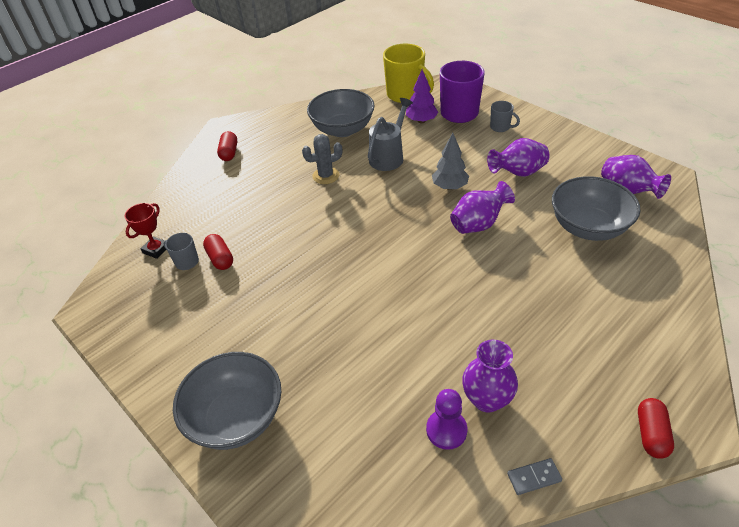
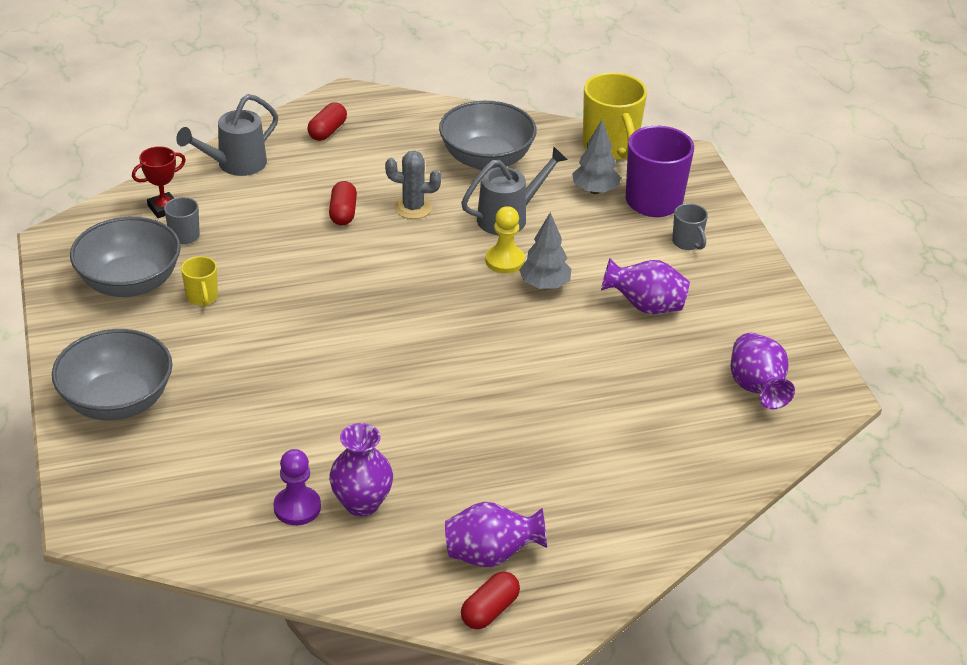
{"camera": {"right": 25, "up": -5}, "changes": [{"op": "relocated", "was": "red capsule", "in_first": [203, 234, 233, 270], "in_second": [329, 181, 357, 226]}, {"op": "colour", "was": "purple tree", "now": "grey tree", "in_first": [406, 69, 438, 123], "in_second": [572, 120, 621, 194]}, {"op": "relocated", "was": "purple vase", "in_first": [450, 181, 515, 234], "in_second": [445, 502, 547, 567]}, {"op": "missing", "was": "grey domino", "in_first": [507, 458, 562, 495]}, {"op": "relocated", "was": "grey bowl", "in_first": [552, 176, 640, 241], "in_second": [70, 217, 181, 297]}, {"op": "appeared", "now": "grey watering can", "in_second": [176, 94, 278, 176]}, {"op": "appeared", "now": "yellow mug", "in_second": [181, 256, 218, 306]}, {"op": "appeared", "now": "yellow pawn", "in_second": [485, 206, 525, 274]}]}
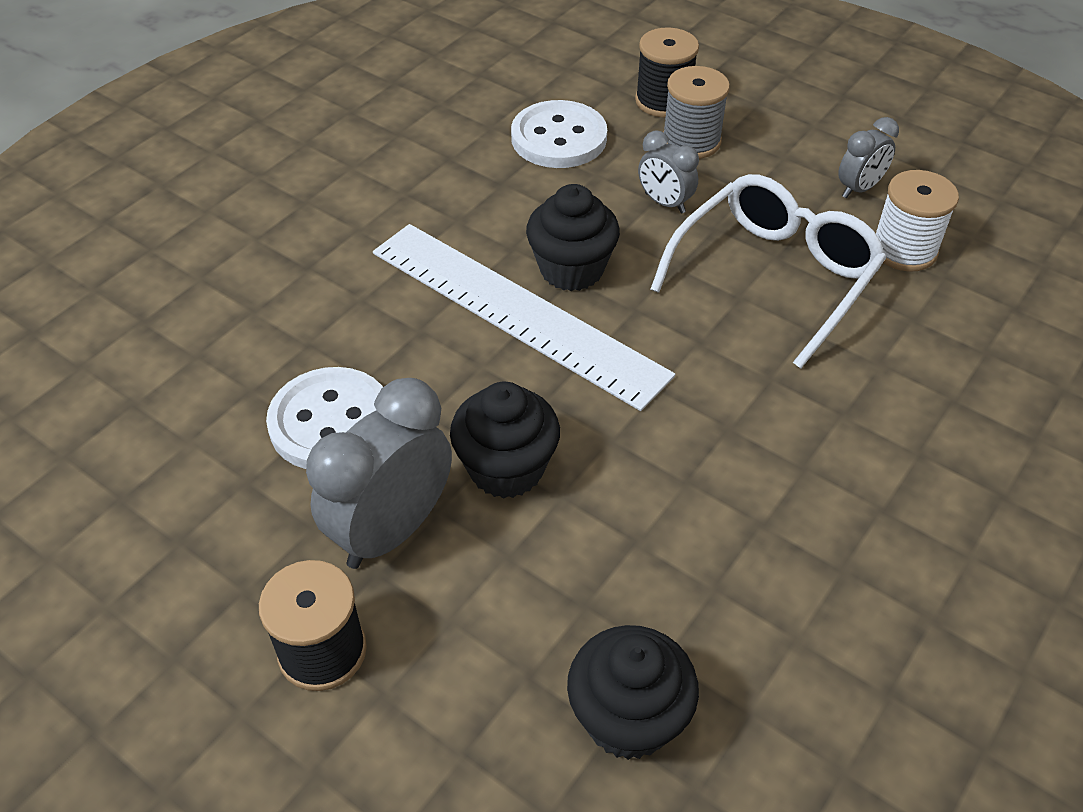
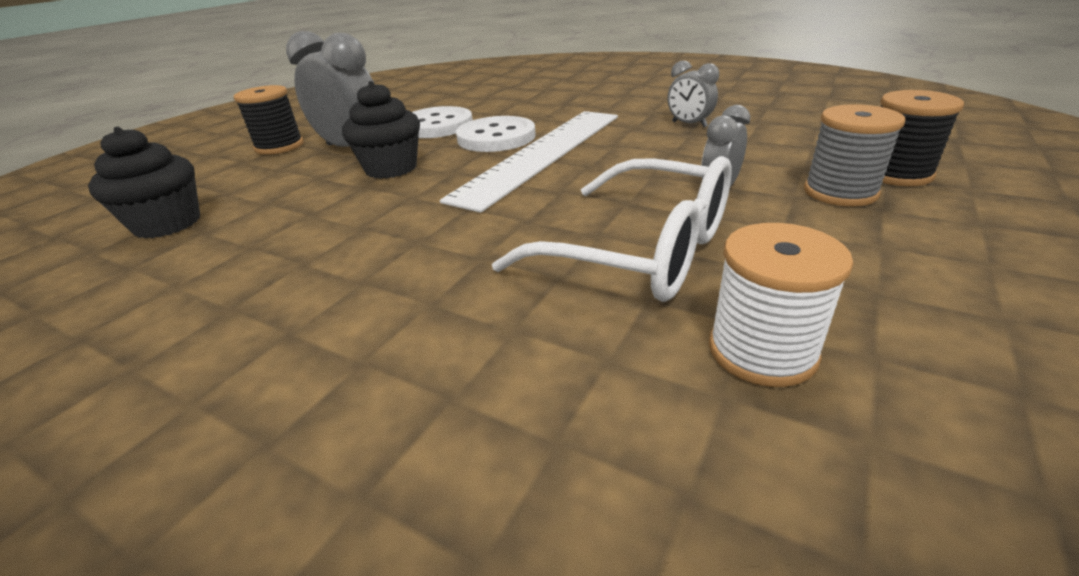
{"camera": {"right": 85, "up": -15}, "changes": [{"op": "relocated", "was": "white button", "in_first": [511, 100, 607, 168], "in_second": [456, 116, 536, 152]}, {"op": "missing", "was": "black cupcake", "in_first": [526, 184, 620, 291]}, {"op": "relocated", "was": "grey clock", "in_first": [838, 117, 899, 198], "in_second": [668, 60, 719, 128]}]}
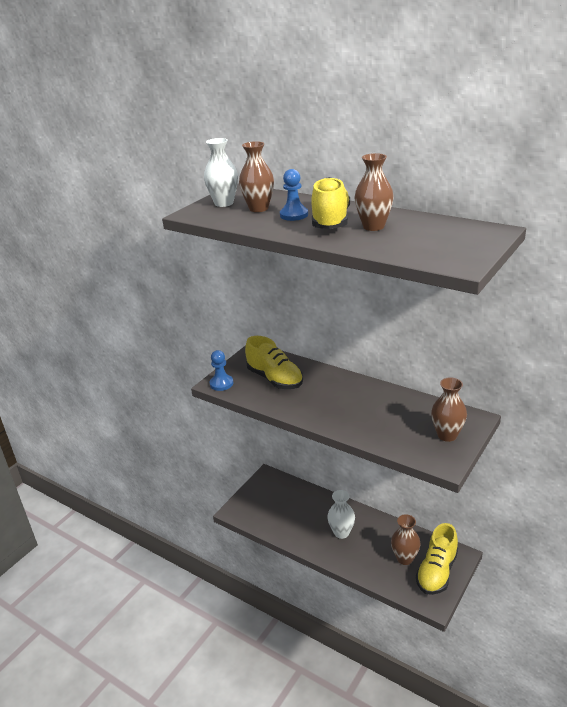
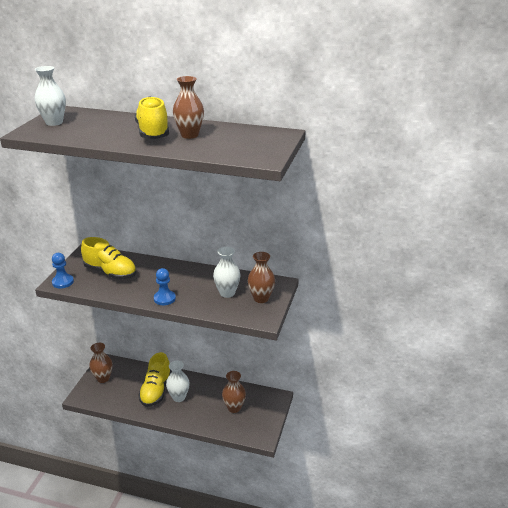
{"camera": {"right": -20, "up": 0}, "changes": [{"op": "relocated", "was": "brown vase", "in_first": [239, 141, 274, 212], "in_second": [89, 343, 113, 383]}, {"op": "relocated", "was": "blue pawn", "in_first": [280, 169, 308, 221], "in_second": [154, 268, 176, 305]}, {"op": "relocated", "was": "yellow shoe", "in_first": [416, 523, 458, 595], "in_second": [138, 352, 171, 407]}, {"op": "appeared", "now": "white vase", "in_second": [213, 247, 241, 298]}]}
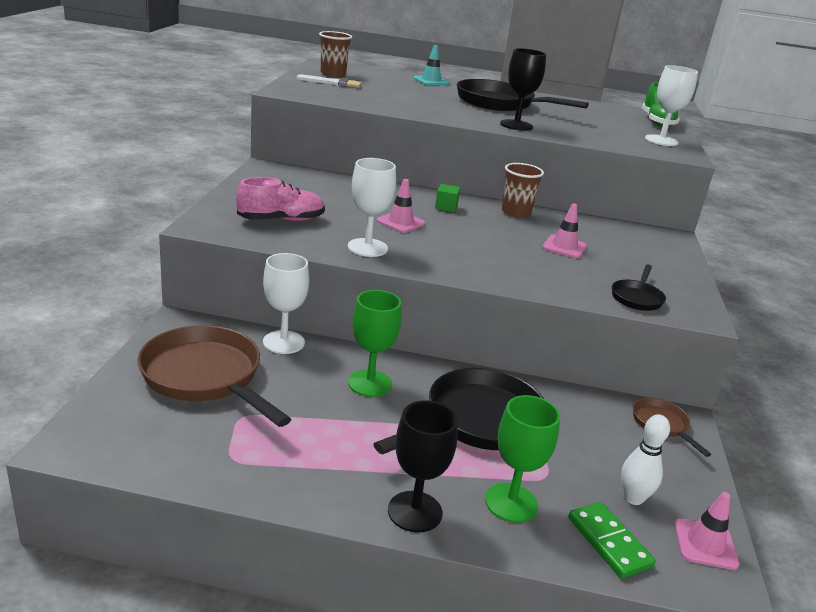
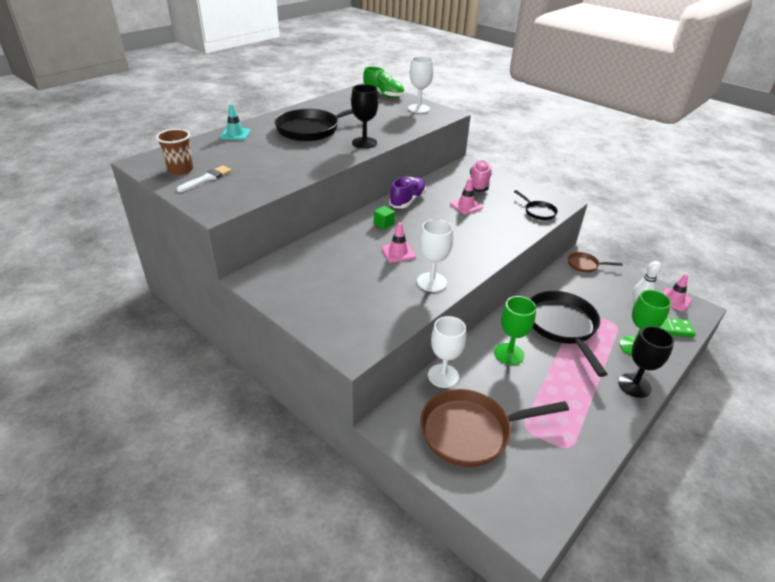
{"camera": {"right": -55, "up": 10}, "changes": [{"op": "relocated", "was": "pink shoe", "in_first": [236, 177, 325, 221], "in_second": [470, 161, 492, 192]}, {"op": "exchanged", "was": "brown cup", "now": "purple shoe", "in_first": [502, 163, 544, 218], "in_second": [389, 177, 426, 208]}]}
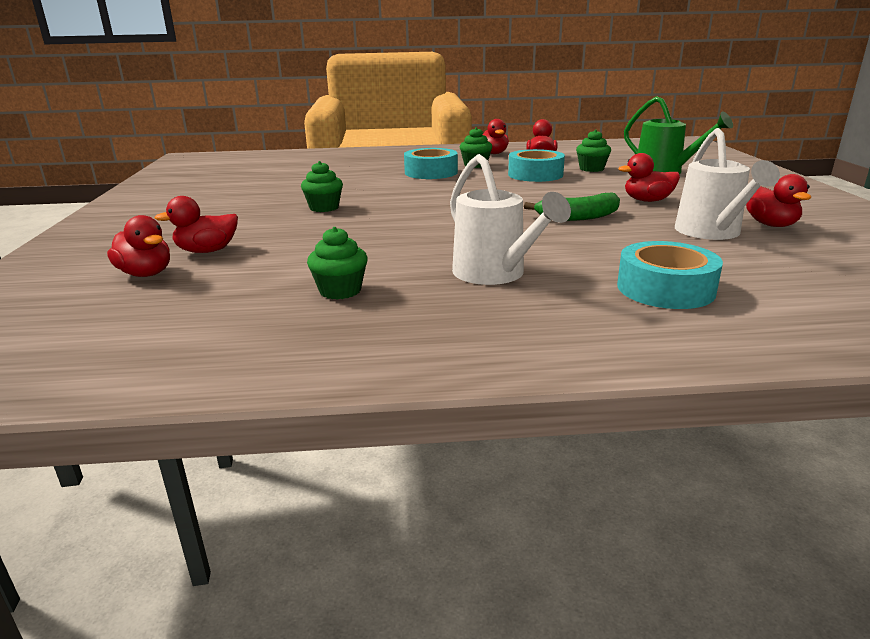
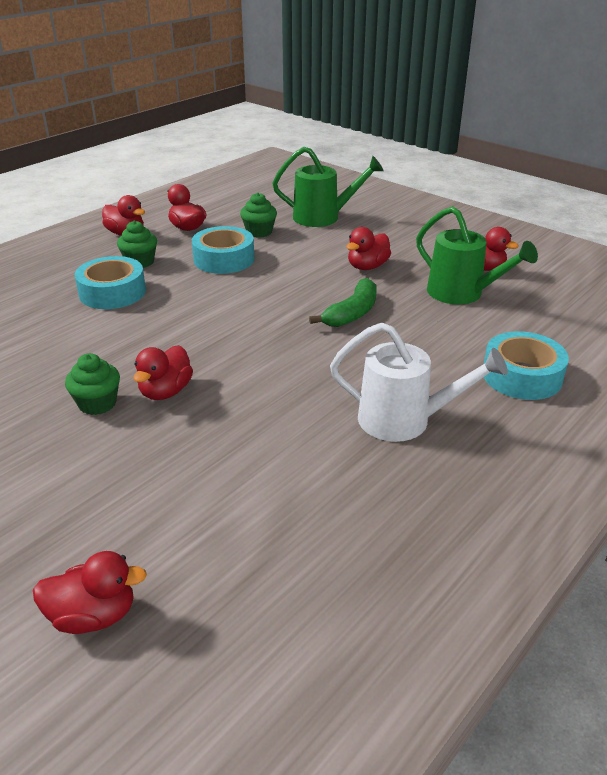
{"camera": {"right": -45, "up": 10}, "changes": [{"op": "relocated", "was": "red duck", "in_first": [154, 196, 238, 253], "in_second": [133, 345, 193, 400]}, {"op": "missing", "was": "green cupcake", "in_first": [307, 227, 368, 300]}, {"op": "colour", "was": "white watering can", "now": "green watering can", "in_first": [675, 128, 780, 240], "in_second": [416, 206, 538, 305]}]}
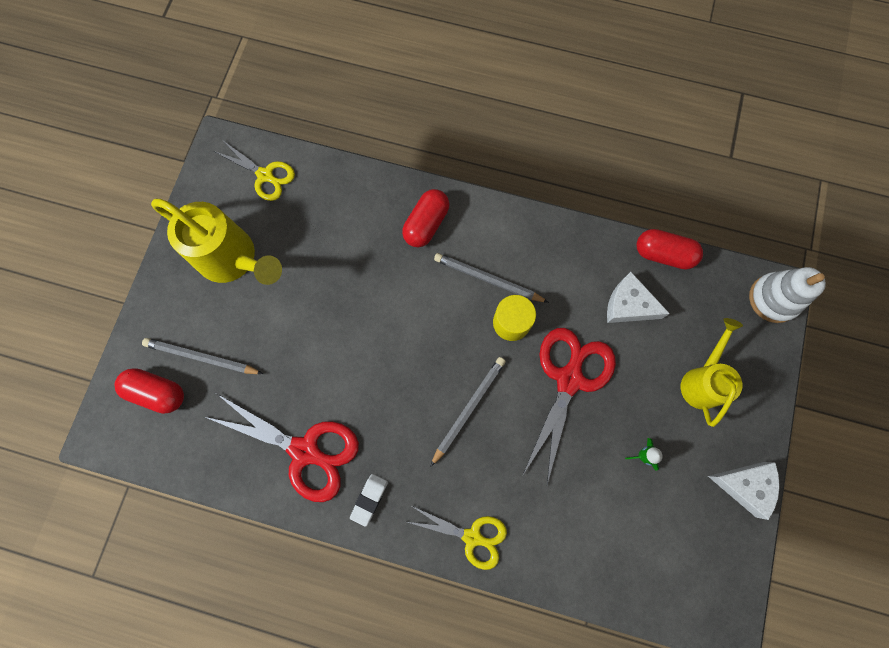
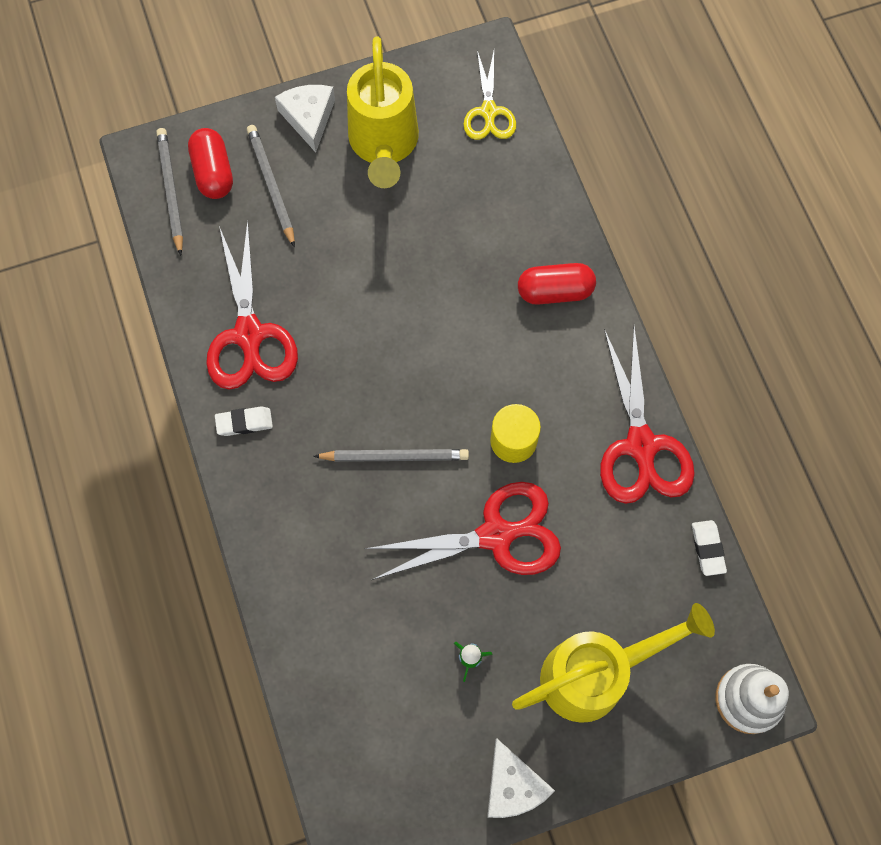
{"camera": {"right": 55, "up": -5}, "changes": [{"op": "missing", "was": "yellow scissors", "in_first": [407, 505, 507, 570]}, {"op": "relocated", "was": "grey pencil", "in_first": [434, 253, 549, 303], "in_second": [156, 128, 183, 256]}, {"op": "relocated", "was": "white cheese", "in_first": [607, 272, 670, 323], "in_second": [275, 85, 335, 153]}, {"op": "exchanged", "was": "red capsule", "now": "white eraser", "in_first": [636, 229, 703, 269], "in_second": [692, 520, 727, 576]}, {"op": "size", "was": "yellow watering can", "in_first": [681, 318, 743, 427], "in_second": [512, 603, 715, 723], "ratio": 1.53}, {"op": "appeared", "now": "red scissors", "in_second": [600, 327, 695, 504]}]}
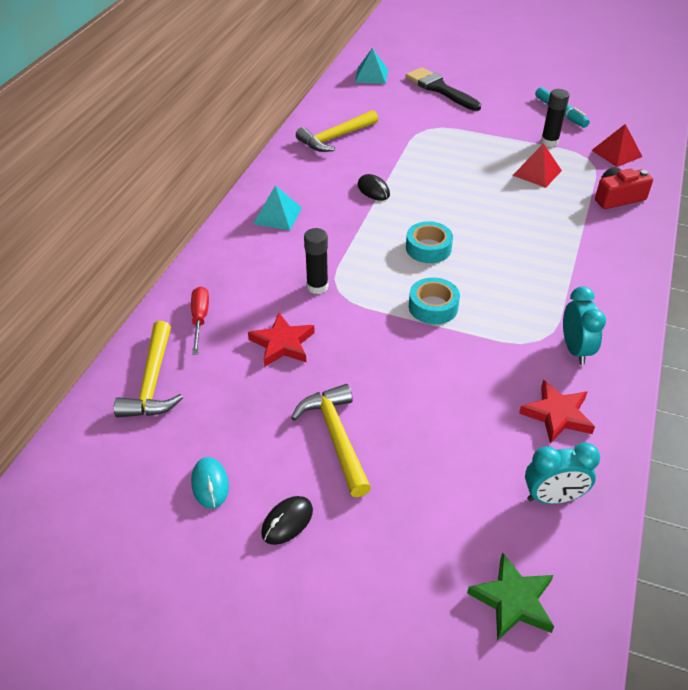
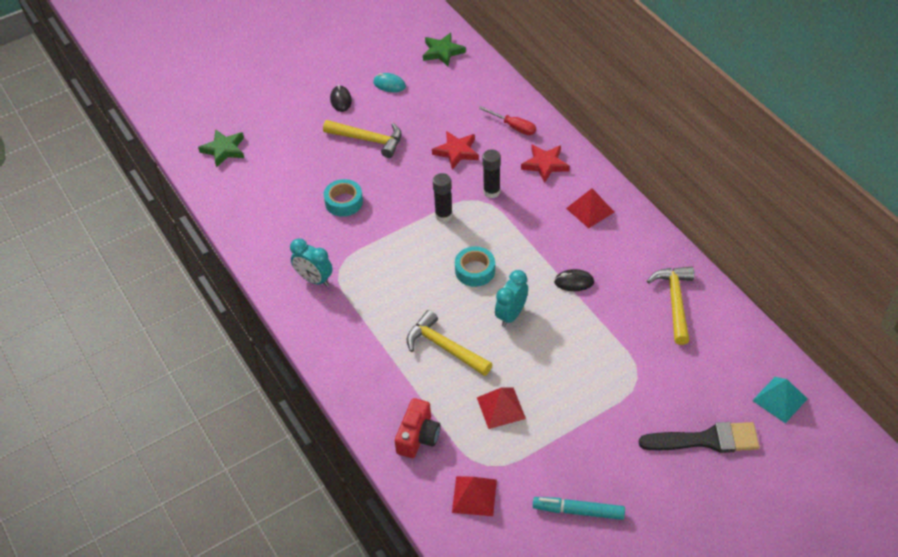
{"camera": {"right": 130, "up": 5}, "changes": [{"op": "relocated", "was": "yellow hammer", "in_first": [114, 321, 183, 417], "in_second": [407, 310, 492, 376]}, {"op": "colour", "was": "turquoise pyramid", "now": "red pyramid", "in_first": [253, 185, 302, 230], "in_second": [566, 188, 614, 228]}, {"op": "relocated", "was": "turquoise tape", "in_first": [409, 277, 460, 324], "in_second": [324, 179, 363, 217]}, {"op": "relocated", "was": "red star", "in_first": [519, 380, 595, 444], "in_second": [521, 145, 570, 183]}, {"op": "relocated", "was": "turquoise clock", "in_first": [525, 443, 600, 504], "in_second": [495, 270, 528, 327]}, {"op": "relocated", "was": "black glue stick", "in_first": [541, 89, 569, 147], "in_second": [433, 173, 453, 222]}, {"op": "appeared", "now": "green star", "in_second": [423, 33, 466, 66]}]}
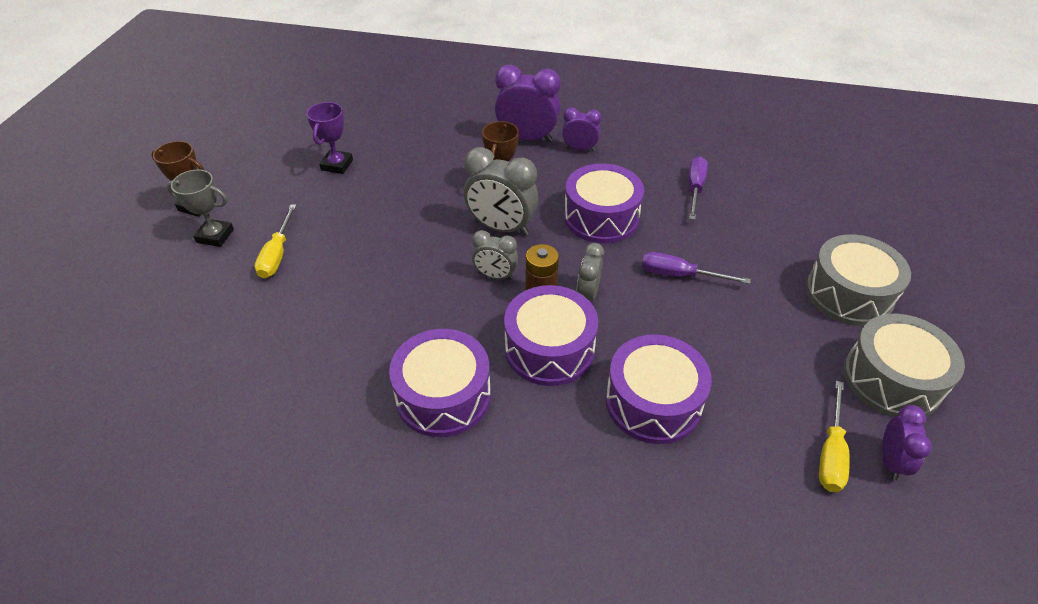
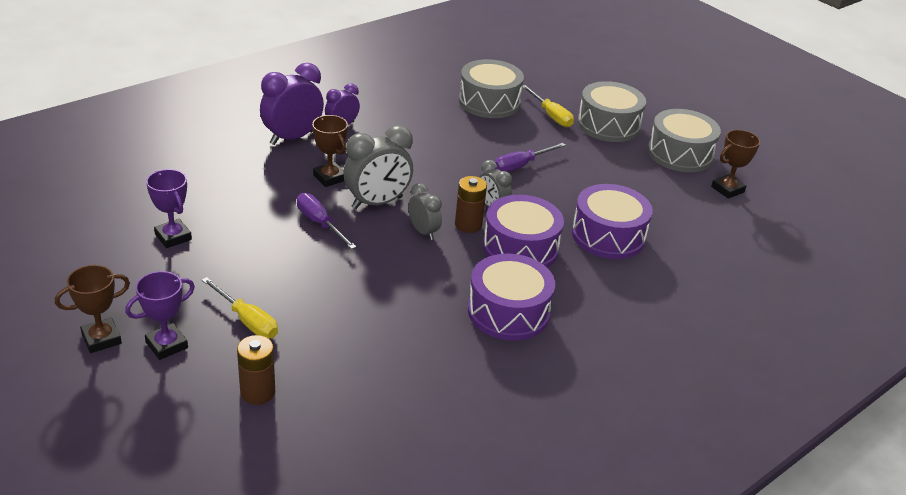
{"camera": {"right": -55, "up": -10}, "changes": [{"op": "colour", "was": "grey trophy", "now": "purple trophy", "in_first": [167, 170, 234, 247], "in_second": [125, 271, 195, 360]}, {"op": "spun", "was": "grey clock", "in_first": [472, 230, 518, 280], "in_second": [408, 183, 442, 240], "clockwise": -90}, {"op": "missing", "was": "purple drum", "in_first": [564, 163, 644, 244]}, {"op": "relocated", "was": "purple screwdriver", "in_first": [688, 156, 708, 220], "in_second": [297, 193, 357, 249]}, {"op": "relocated", "was": "yellow screwdriver", "in_first": [819, 381, 850, 492], "in_second": [522, 85, 574, 127]}, {"op": "exchanged", "was": "purple clock", "now": "brown trophy", "in_first": [882, 405, 932, 481], "in_second": [711, 130, 760, 199]}, {"op": "appeared", "now": "brown battery", "in_second": [237, 335, 275, 405]}, {"op": "appeared", "now": "grey drum", "in_second": [459, 59, 524, 118]}]}
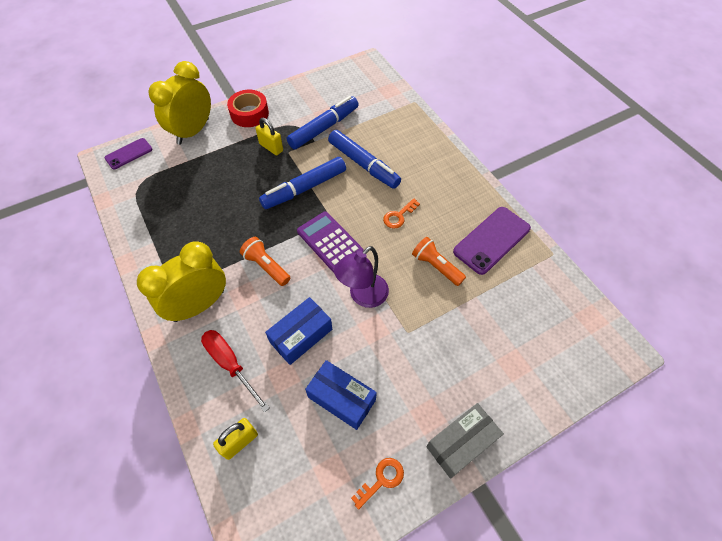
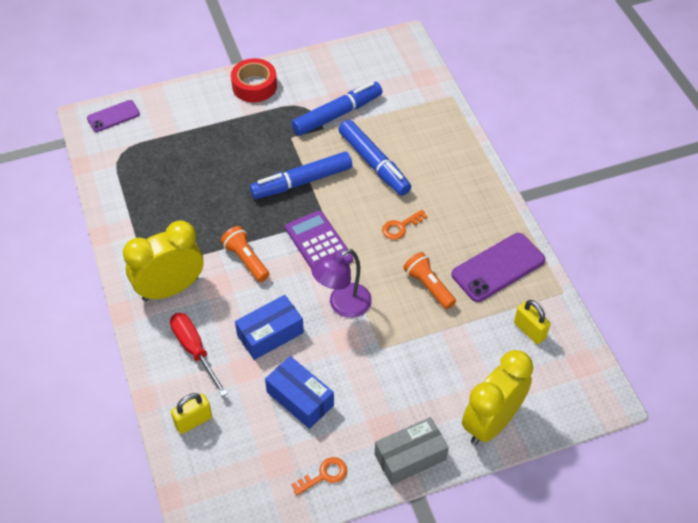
{"camera": {"right": 10, "up": -5}, "changes": [{"op": "relocated", "was": "yellow clock", "in_first": [148, 61, 211, 145], "in_second": [462, 350, 533, 445]}, {"op": "relocated", "was": "yellow padlock", "in_first": [256, 118, 283, 155], "in_second": [514, 300, 550, 344]}]}
